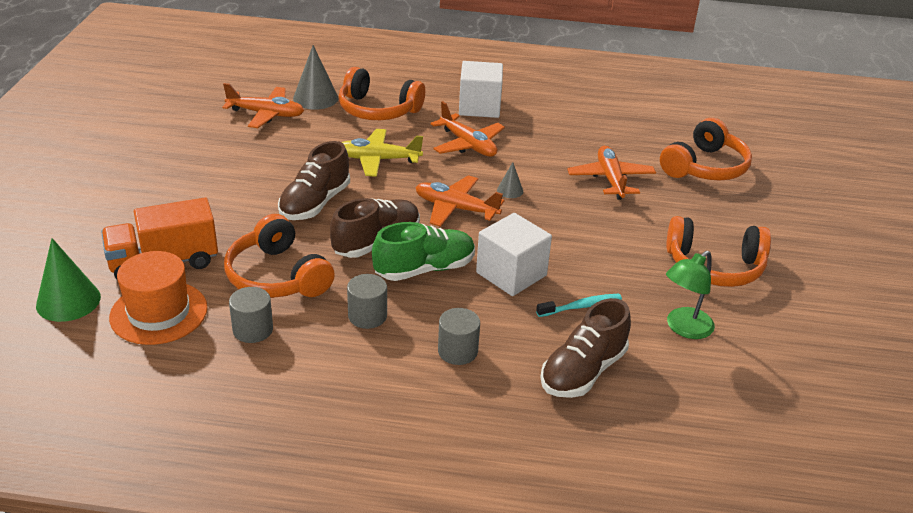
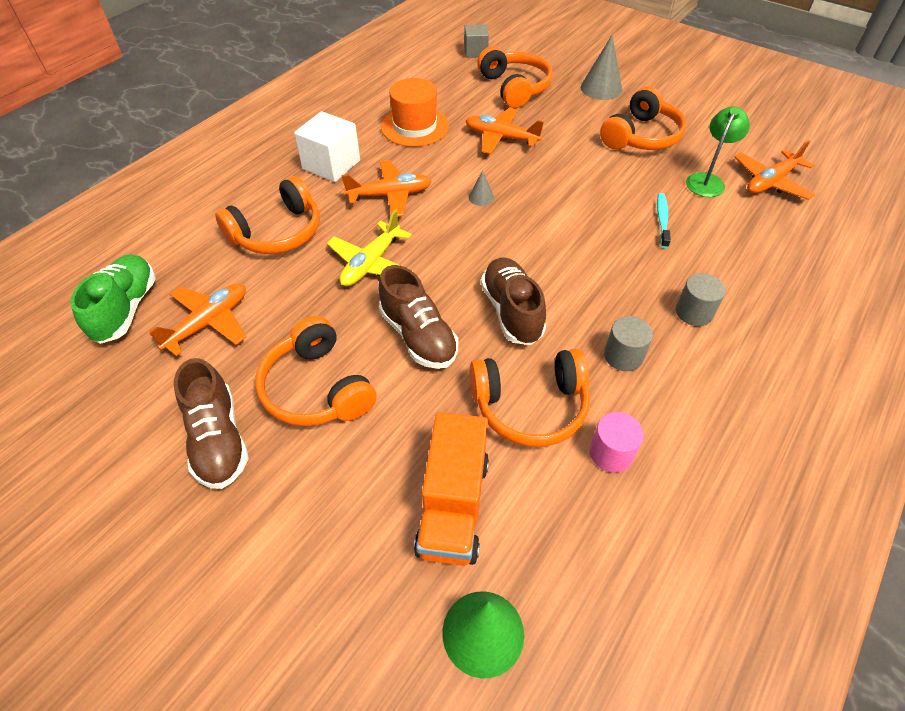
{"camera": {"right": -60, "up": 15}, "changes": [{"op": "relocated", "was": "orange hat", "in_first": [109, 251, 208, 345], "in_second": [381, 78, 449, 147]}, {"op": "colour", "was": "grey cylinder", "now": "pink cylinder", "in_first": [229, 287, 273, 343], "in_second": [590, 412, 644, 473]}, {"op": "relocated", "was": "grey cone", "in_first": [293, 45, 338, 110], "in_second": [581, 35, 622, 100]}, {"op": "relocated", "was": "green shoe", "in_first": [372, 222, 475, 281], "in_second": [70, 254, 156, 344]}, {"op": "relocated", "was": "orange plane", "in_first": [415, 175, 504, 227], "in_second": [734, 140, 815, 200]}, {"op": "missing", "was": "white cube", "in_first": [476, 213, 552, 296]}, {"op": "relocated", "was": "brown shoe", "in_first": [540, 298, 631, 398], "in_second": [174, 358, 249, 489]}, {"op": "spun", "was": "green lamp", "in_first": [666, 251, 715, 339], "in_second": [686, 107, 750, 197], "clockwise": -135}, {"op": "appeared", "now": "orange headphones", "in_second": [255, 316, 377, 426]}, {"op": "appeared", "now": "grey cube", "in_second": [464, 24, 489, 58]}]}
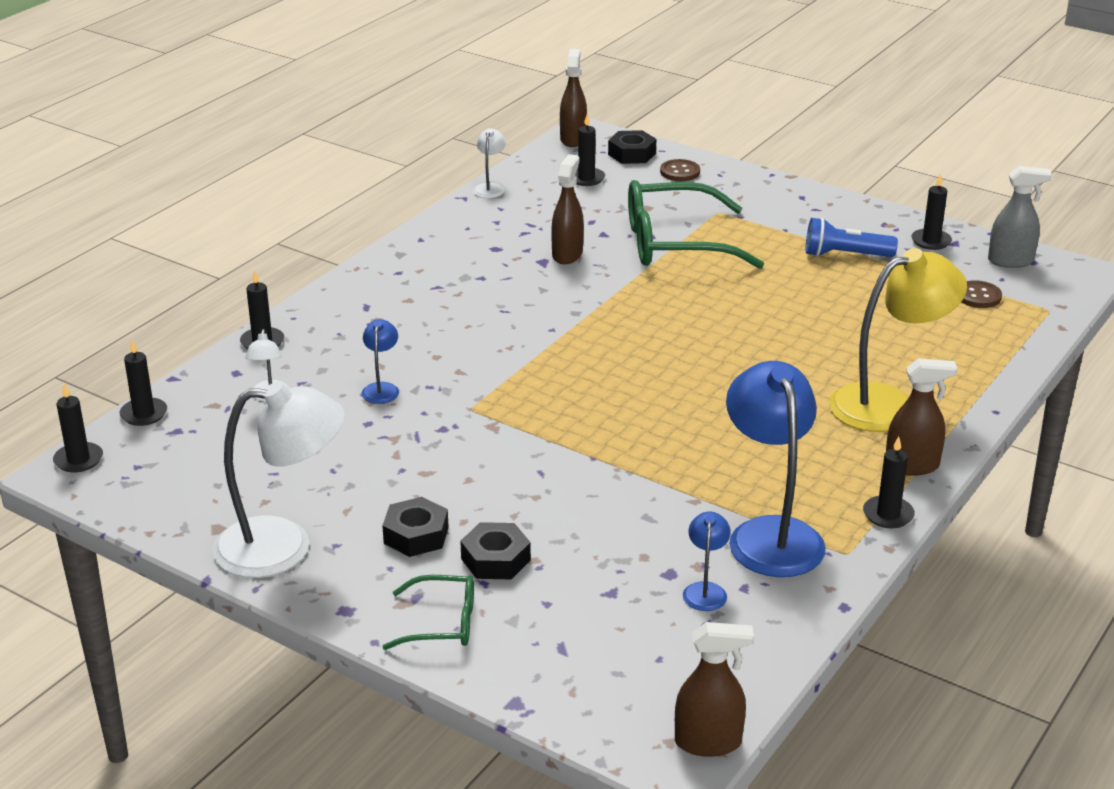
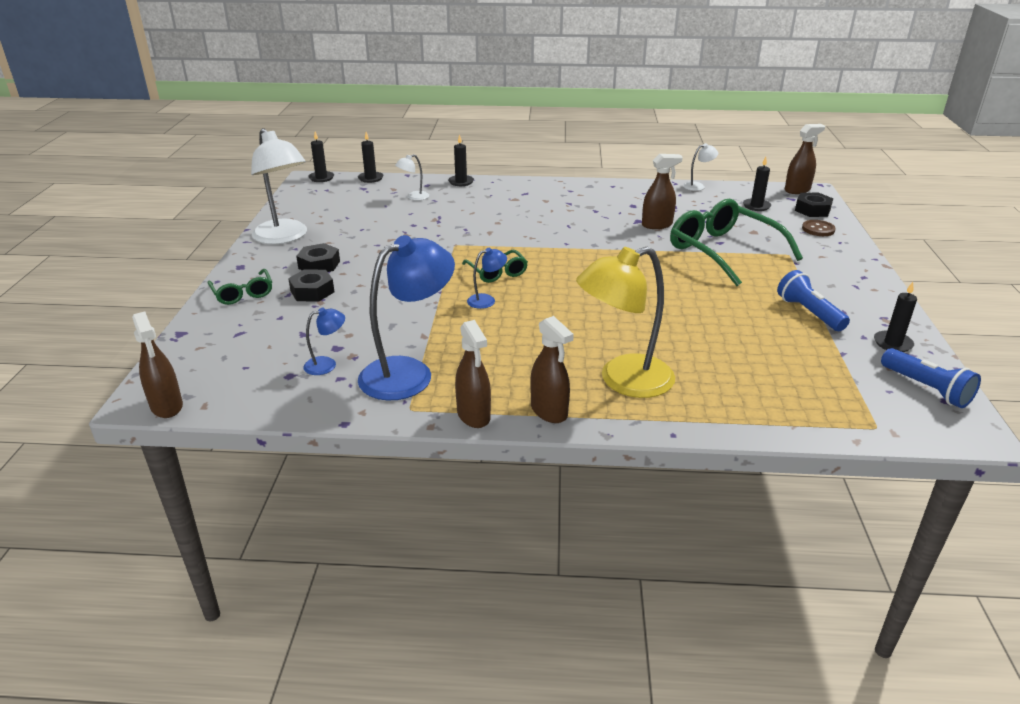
{"camera": {"right": 60, "up": 0}, "changes": [{"op": "relocated", "was": "blue lamp", "in_first": [361, 319, 399, 404], "in_second": [467, 248, 507, 309]}, {"op": "spun", "was": "yellow lamp", "in_first": [829, 248, 967, 432], "in_second": [576, 247, 675, 398], "clockwise": 120}, {"op": "exchanged", "was": "black candle", "now": "brown spray bottle", "in_first": [863, 436, 915, 528], "in_second": [455, 320, 491, 428]}, {"op": "missing", "was": "brown button", "in_first": [961, 280, 1002, 308]}, {"op": "exchanged", "was": "grey spray bottle", "now": "blue flashlight", "in_first": [988, 166, 1052, 268], "in_second": [881, 348, 981, 408]}, {"op": "appeared", "now": "green glasses", "in_second": [462, 250, 528, 283]}]}
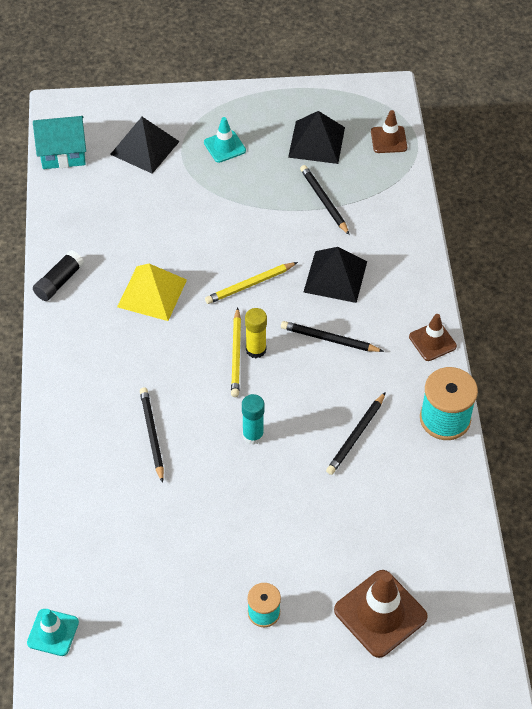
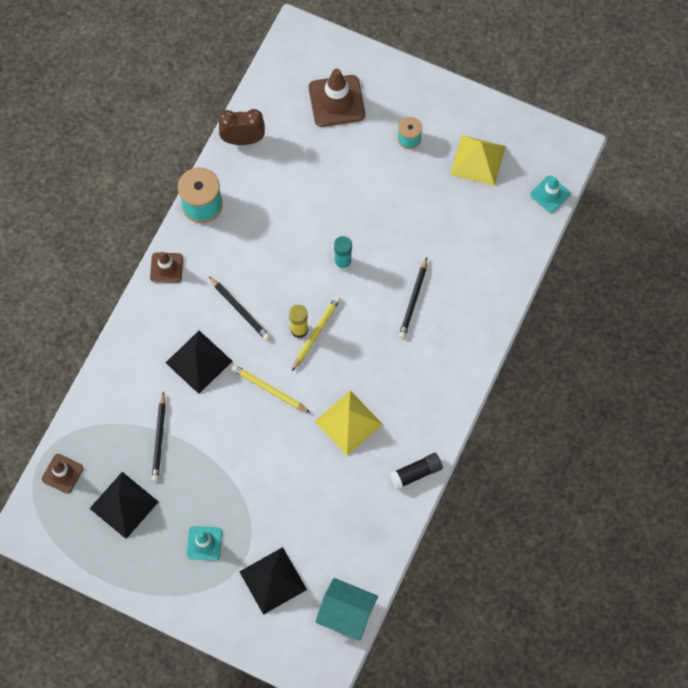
{"camera": {"right": -150, "up": 15}, "changes": [{"op": "spun", "was": "yellow pencil", "in_first": [205, 262, 298, 304], "in_second": [231, 365, 310, 413], "clockwise": -150}, {"op": "missing", "was": "black pencil", "in_first": [326, 392, 386, 475]}, {"op": "appeared", "now": "brown clock", "in_second": [218, 109, 265, 145]}, {"op": "appeared", "now": "yellow pyramid", "in_second": [450, 135, 506, 186]}]}
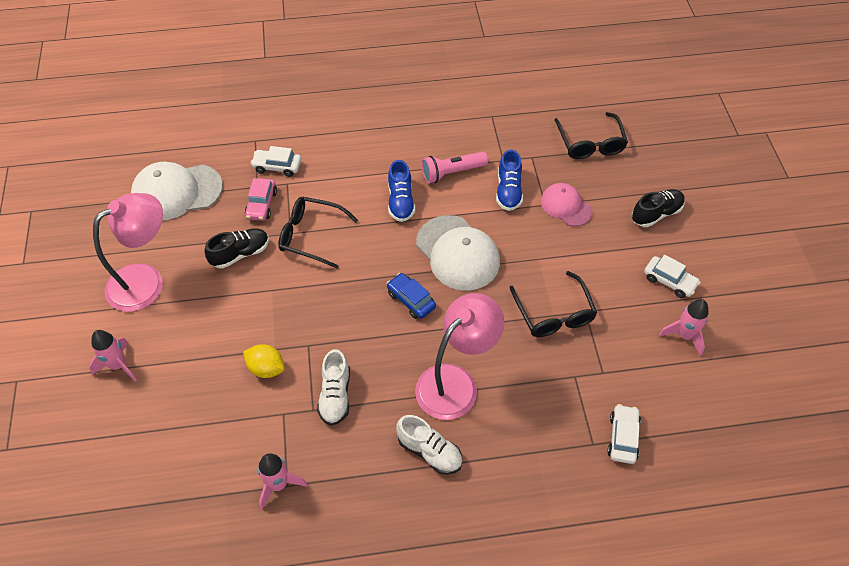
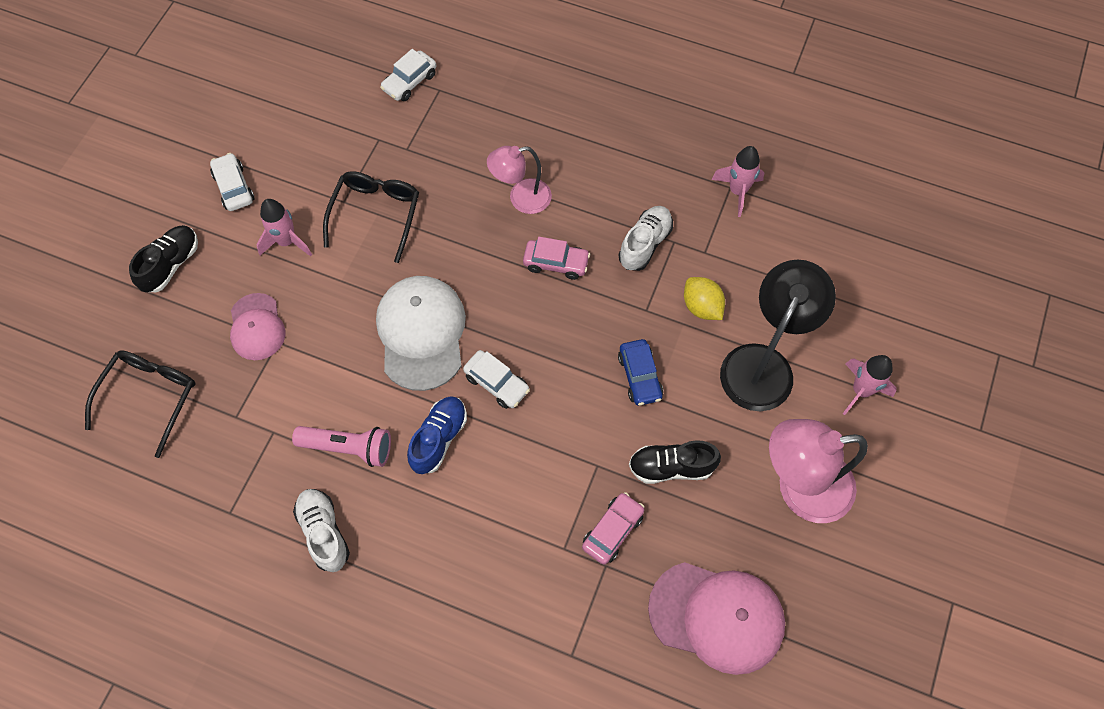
{"camera": {"right": -150, "up": 10}, "changes": [{"op": "colour", "was": "white cap", "now": "pink cap", "in_first": [131, 162, 223, 220], "in_second": [648, 562, 785, 675]}, {"op": "relocated", "was": "white car", "in_first": [251, 146, 301, 177], "in_second": [463, 350, 530, 409]}, {"op": "missing", "was": "black glasses", "in_first": [278, 197, 358, 269]}, {"op": "relocated", "was": "blue car", "in_first": [387, 273, 436, 319], "in_second": [618, 339, 663, 406]}, {"op": "relocated", "was": "white shoe", "in_first": [396, 415, 462, 474], "in_second": [293, 489, 350, 572]}, {"op": "size", "was": "pink lamp", "in_first": [415, 293, 504, 420], "in_second": [487, 146, 552, 214], "ratio": 0.62}, {"op": "missing", "was": "blue shoe", "in_first": [496, 149, 523, 211]}, {"op": "spun", "was": "black shoe", "in_first": [632, 189, 685, 227], "in_second": [129, 225, 198, 292], "clockwise": 120}, {"op": "relocated", "was": "pink rocket", "in_first": [659, 299, 709, 356], "in_second": [256, 199, 312, 257]}, {"op": "appeared", "now": "pink car", "in_second": [523, 237, 590, 280]}, {"op": "appeared", "now": "black lamp", "in_second": [720, 260, 836, 411]}]}
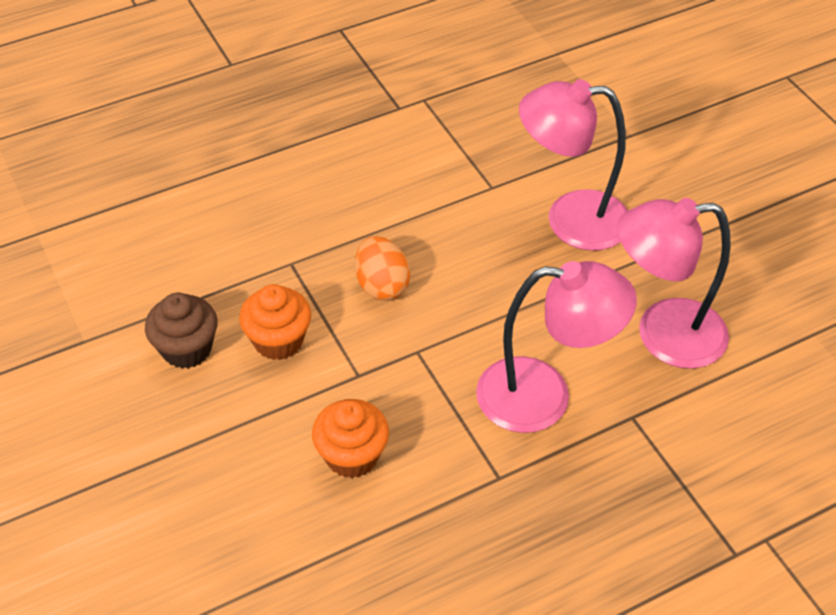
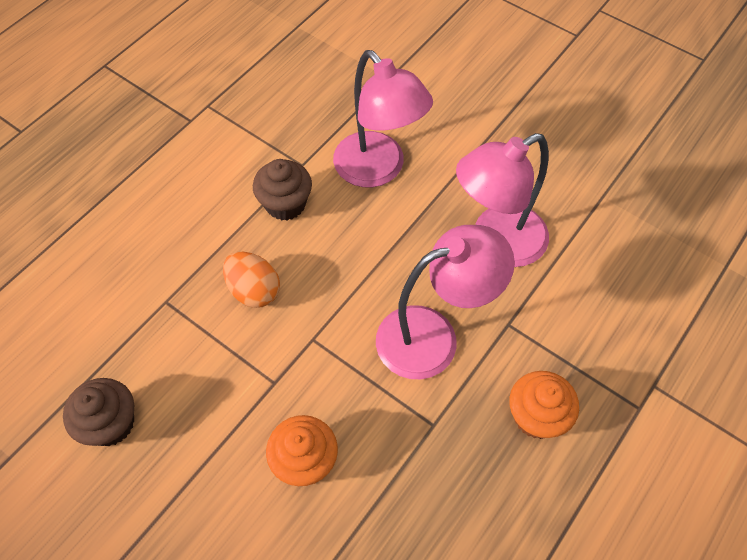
{"camera": {"right": -25, "up": 10}, "changes": [{"op": "relocated", "was": "orange cupcake", "in_first": [239, 284, 311, 360], "in_second": [509, 371, 579, 439]}, {"op": "spun", "was": "pink lamp", "in_first": [519, 79, 628, 251], "in_second": [333, 50, 433, 187], "clockwise": -105}, {"op": "appeared", "now": "brown cupcake", "in_second": [253, 159, 312, 220]}]}
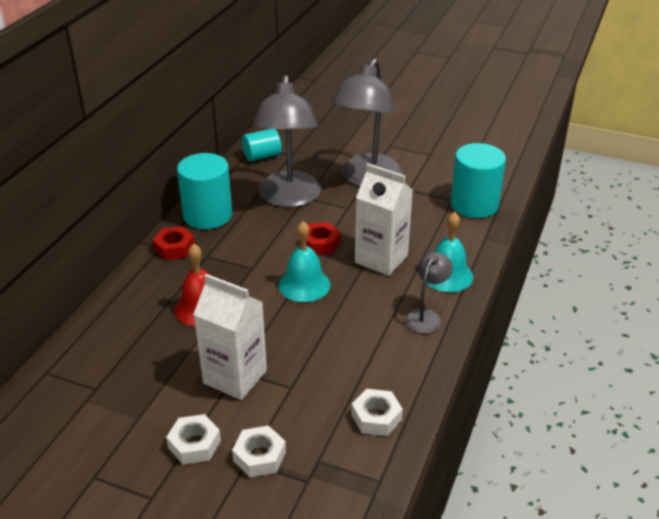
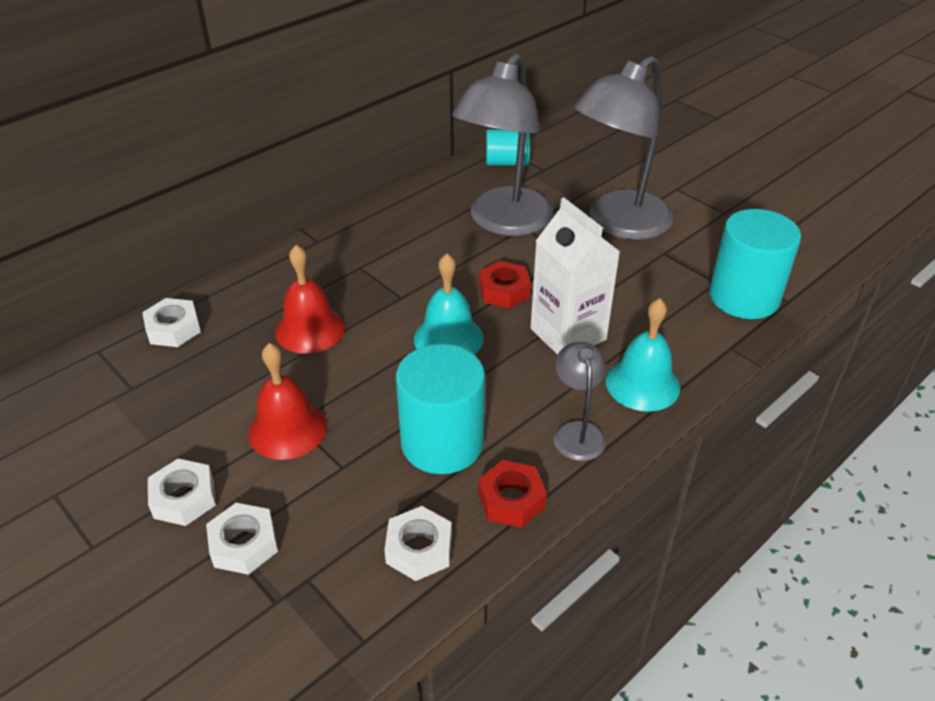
{"camera": {"right": 25, "up": 5}, "changes": [{"op": "relocated", "was": "red nut", "in_first": [153, 226, 195, 260], "in_second": [478, 460, 547, 528]}, {"op": "relocated", "was": "turquoise cylinder", "in_first": [177, 153, 232, 229], "in_second": [396, 344, 485, 474]}, {"op": "exchanged", "was": "white carton", "now": "red bell", "in_first": [193, 274, 267, 400], "in_second": [248, 343, 327, 460]}, {"op": "spun", "was": "grey lamp", "in_first": [405, 252, 453, 334], "in_second": [554, 342, 606, 461], "clockwise": -60}, {"op": "appeared", "now": "white nut", "in_second": [142, 298, 201, 347]}]}
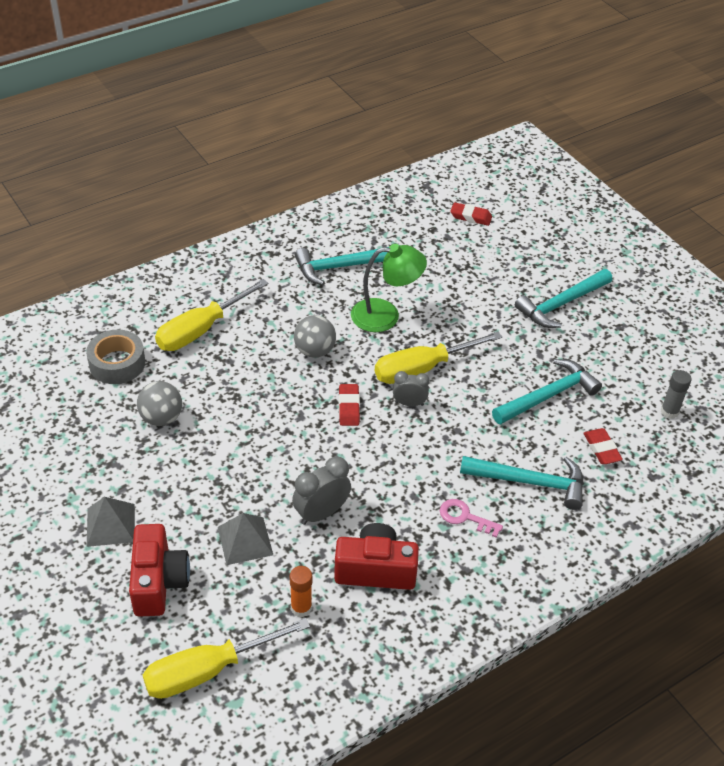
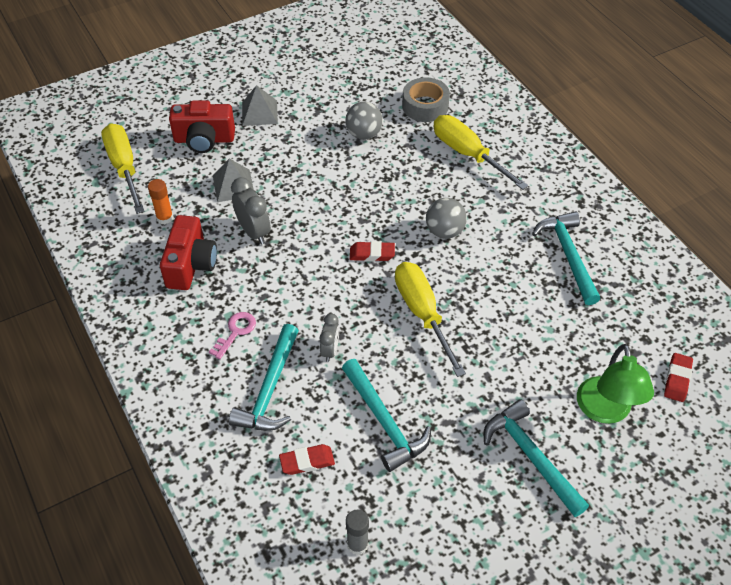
{"camera": {"right": 95, "up": 5}, "changes": [{"op": "relocated", "was": "green lamp", "in_first": [351, 244, 427, 332], "in_second": [577, 344, 654, 424]}, {"op": "relocated", "was": "grey clock", "in_first": [393, 371, 430, 406], "in_second": [320, 313, 339, 362]}]}
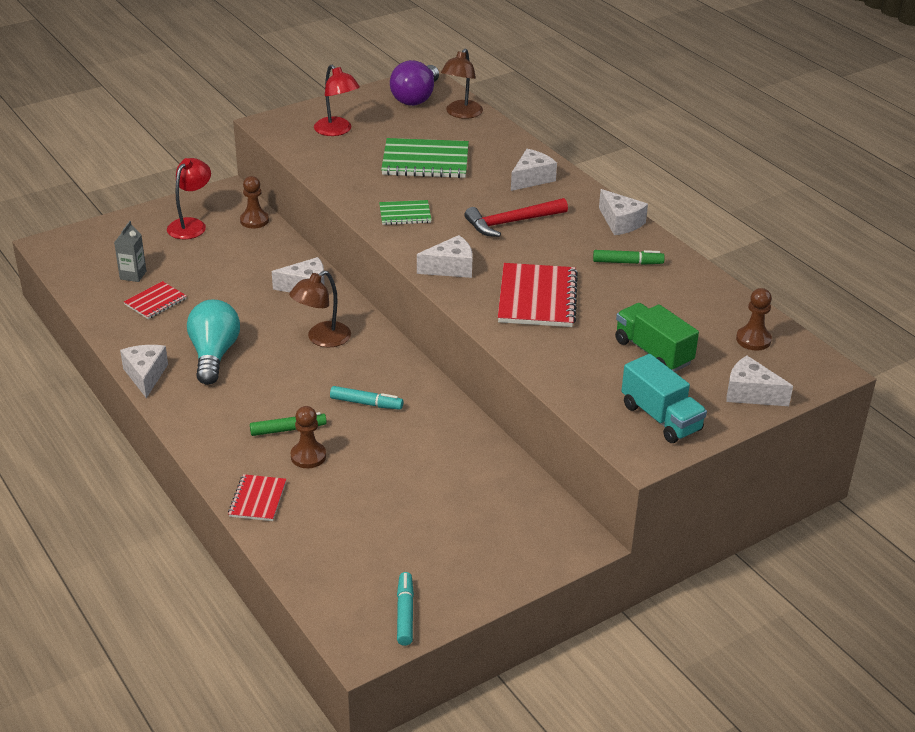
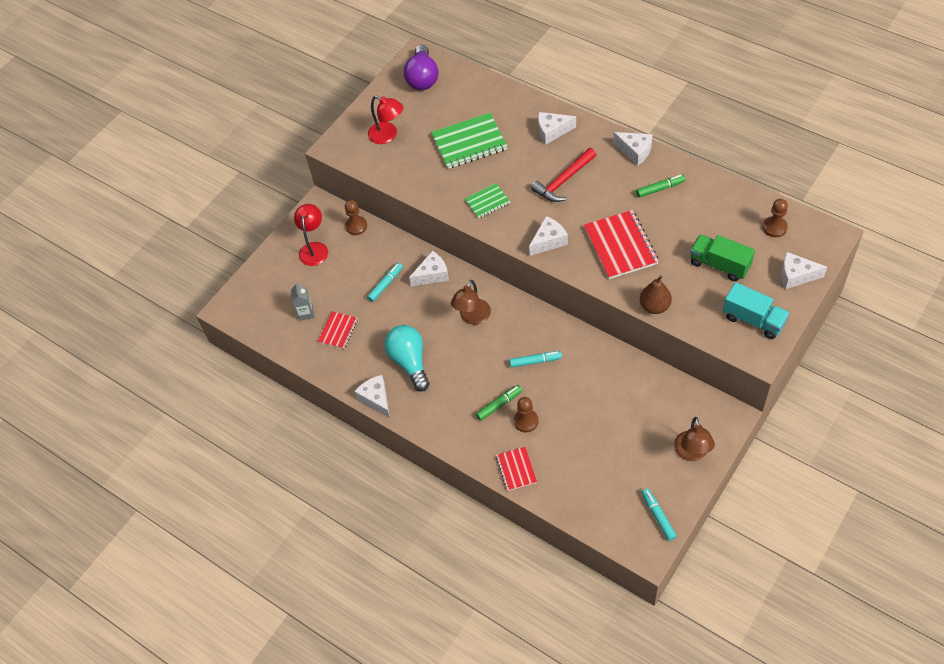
{"camera": {"right": -15, "up": 20}, "changes": [{"op": "relocated", "was": "brown lamp", "in_first": [441, 49, 483, 119], "in_second": [674, 417, 715, 461]}, {"op": "spun", "was": "white cheese", "in_first": [511, 149, 557, 191], "in_second": [538, 112, 576, 145], "clockwise": -120}, {"op": "appeared", "now": "turquoise marker", "in_second": [367, 263, 403, 302]}, {"op": "appeared", "now": "brown pear", "in_second": [640, 275, 672, 314]}]}
